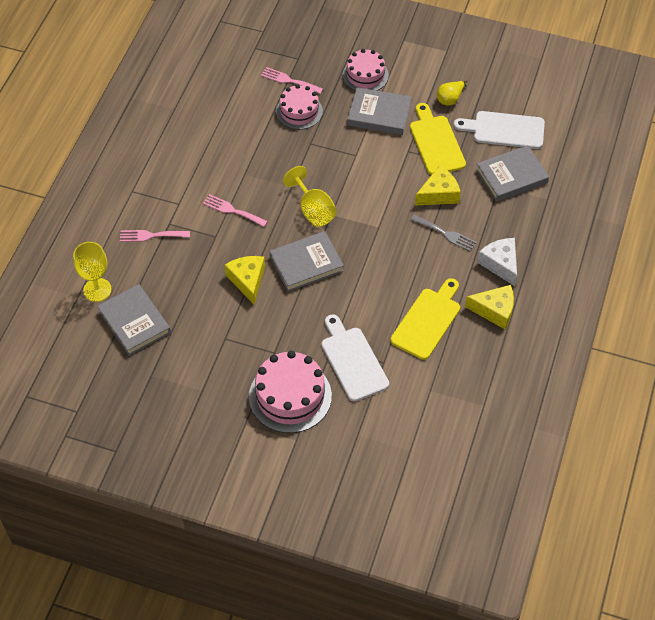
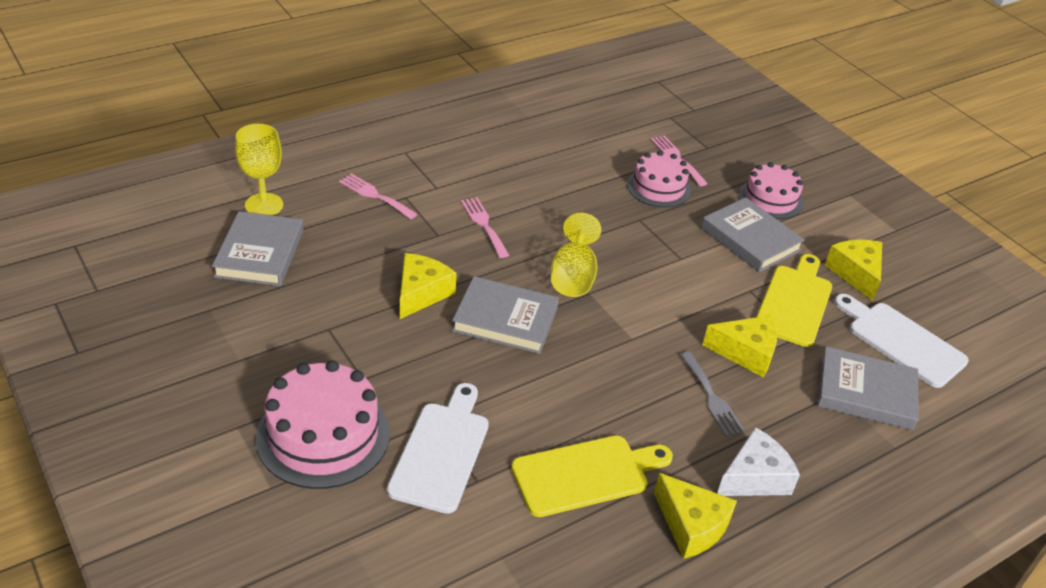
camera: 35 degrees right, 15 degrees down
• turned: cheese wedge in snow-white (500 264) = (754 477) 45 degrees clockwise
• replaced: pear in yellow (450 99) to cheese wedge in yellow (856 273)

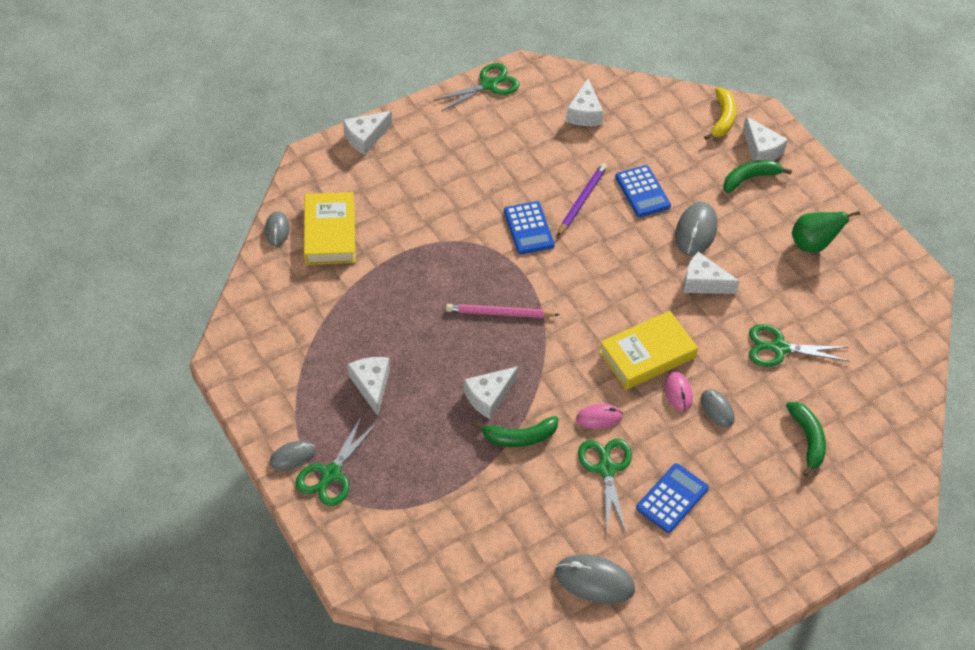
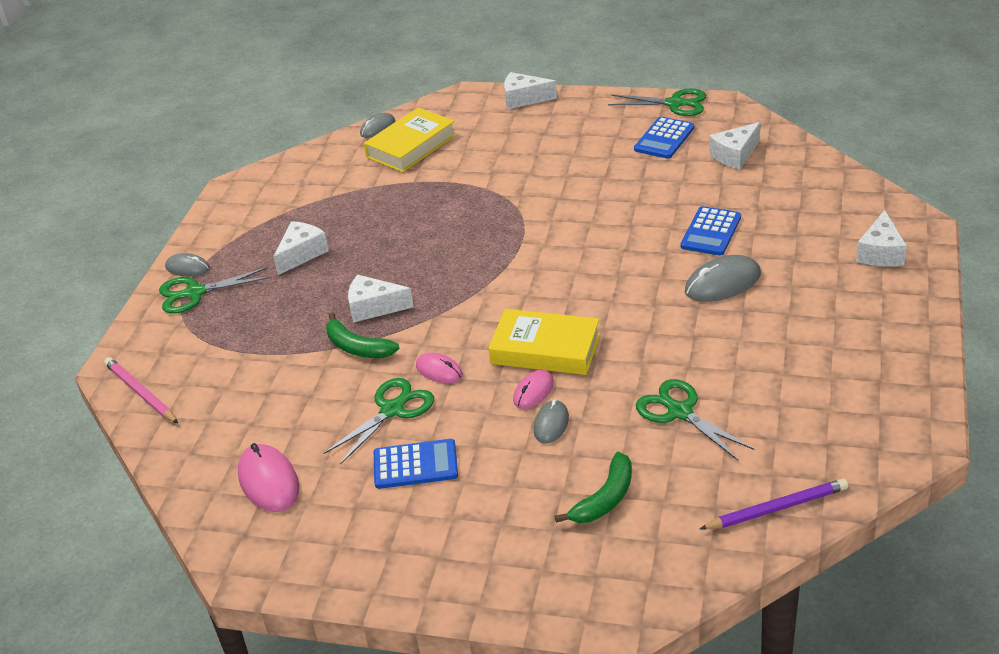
camera: 50 degrees right, 15 degrees down
• moved: wooden pencil in rose-pink (500 313) to (141 393)
• recoloured: computer mouse in ash-grey (594 581) to computer mouse in rose-pink (269 481)
• moved: calculator in royal blue (528 228) to (664 139)
• moved: wooden pencil in royal purple (582 201) to (776 508)
• removed: cheese wedge in snow-white (703 283)
• removed: toy banana in yellow (722 119)
• removed: toy banana in leaf-green (750 178)
• removed: pear in leaf-green (812 244)

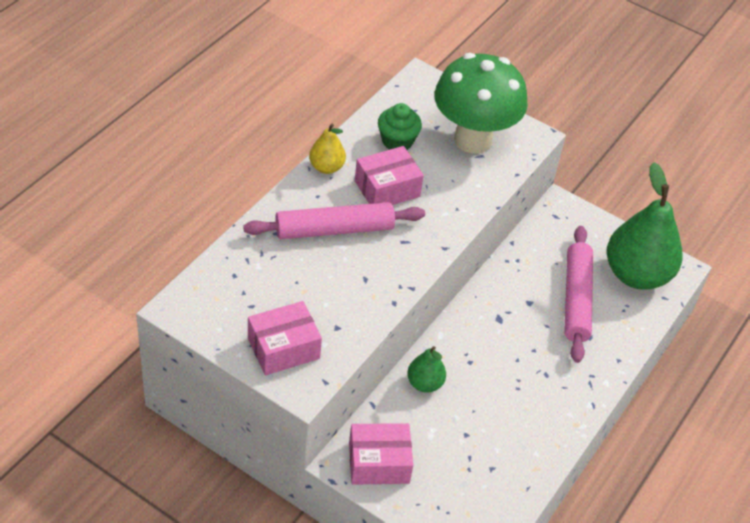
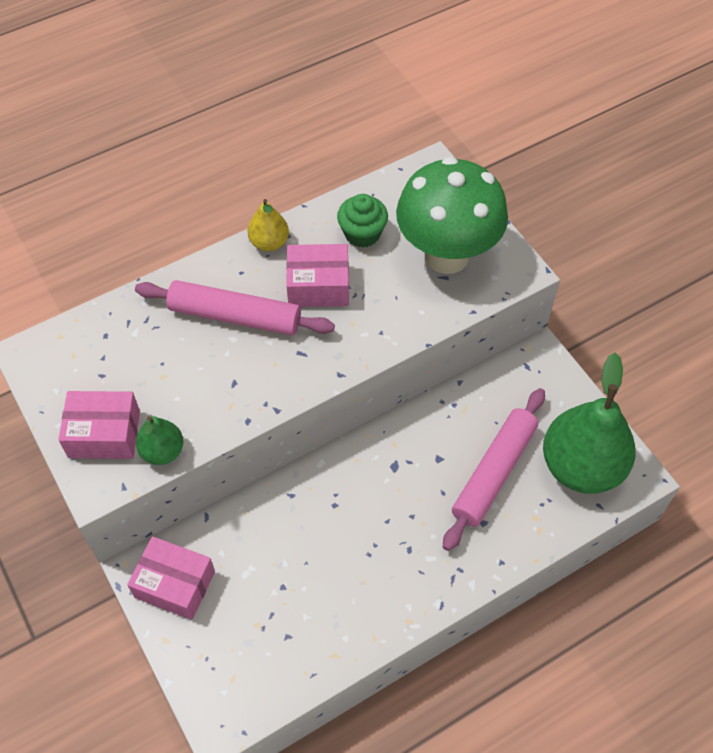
camera: 30 degrees right, 10 degrees up
• moved: pear in leaf-green (424 383) to (162 451)

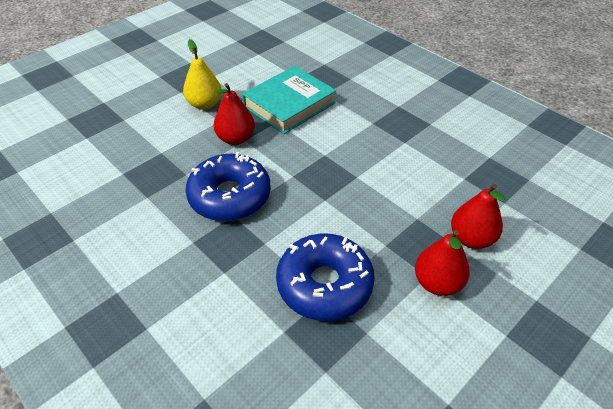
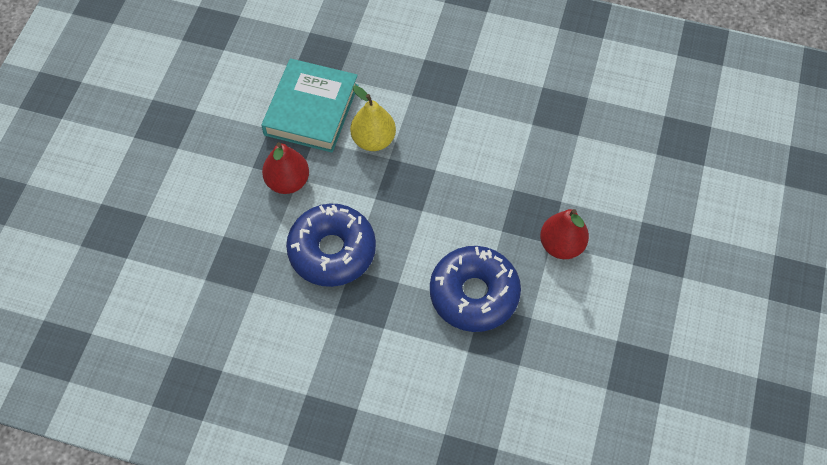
camera: 30 degrees left, 15 degrees up
• moved: pear in yellow (205 104) to (373 140)
• removed: pear in red (471 238)

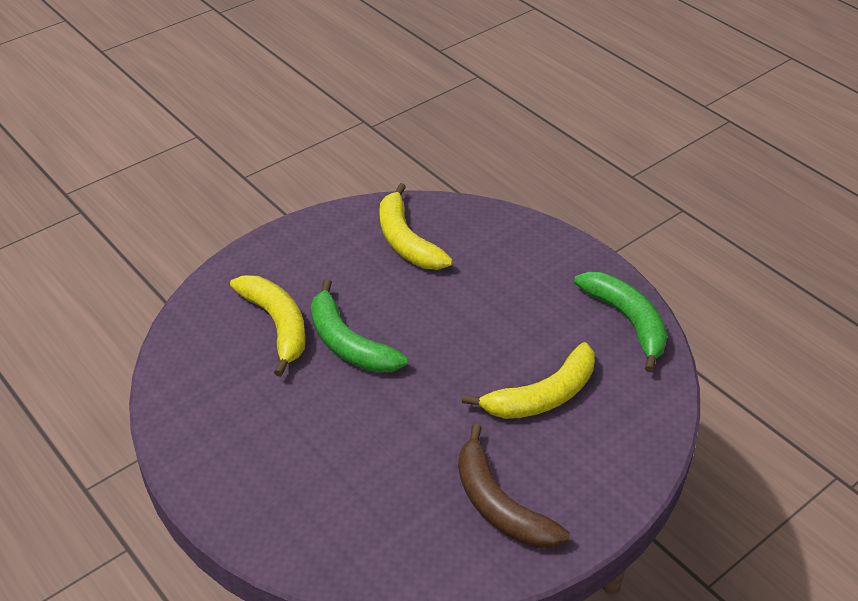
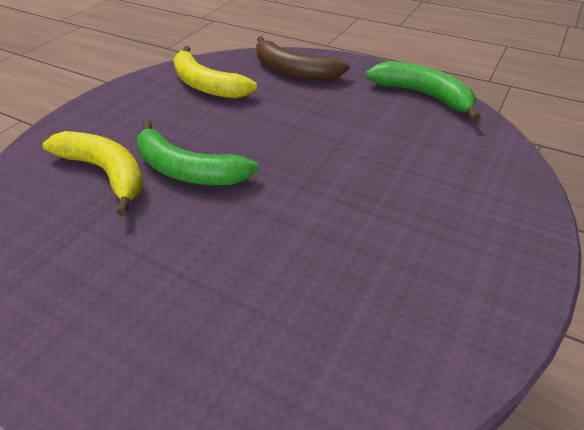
camera: 20 degrees left, 0 degrees up
• moved: toy banana in dark brown (499 505) to (293 71)
• removed: toy banana in yellow (543 396)

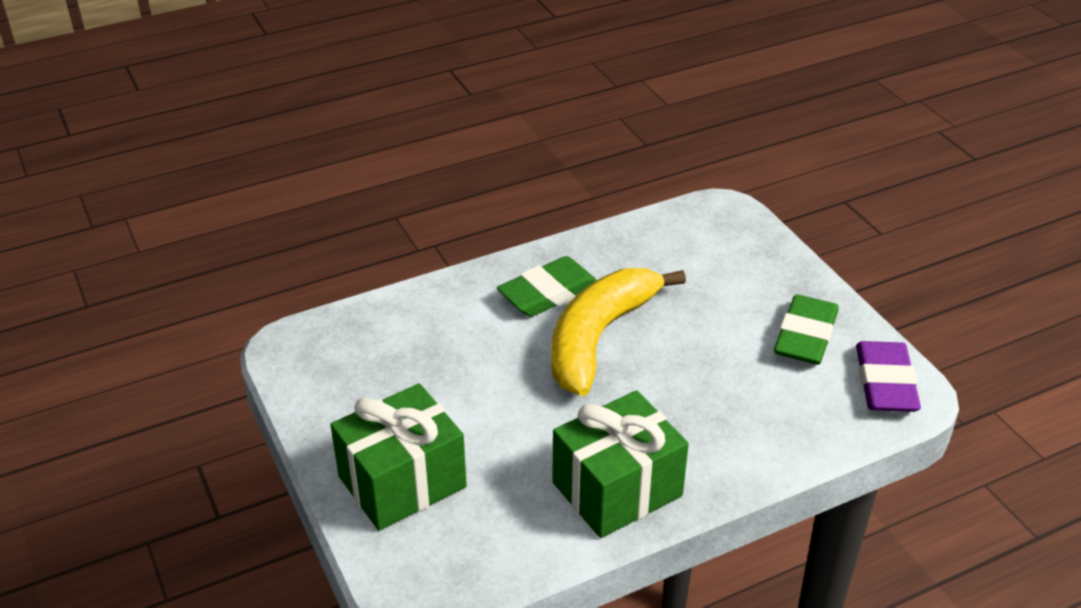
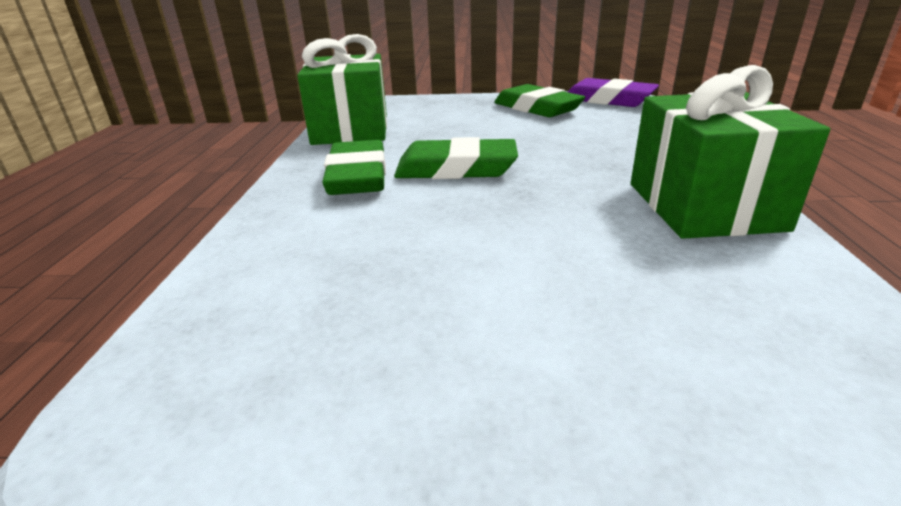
camera: 60 degrees left, 10 degrees down
• moved: present in leaf-green (402 482) to (351 129)
• replaced: toy banana in yellow (598 338) to gum eraser in leaf-green (456 168)

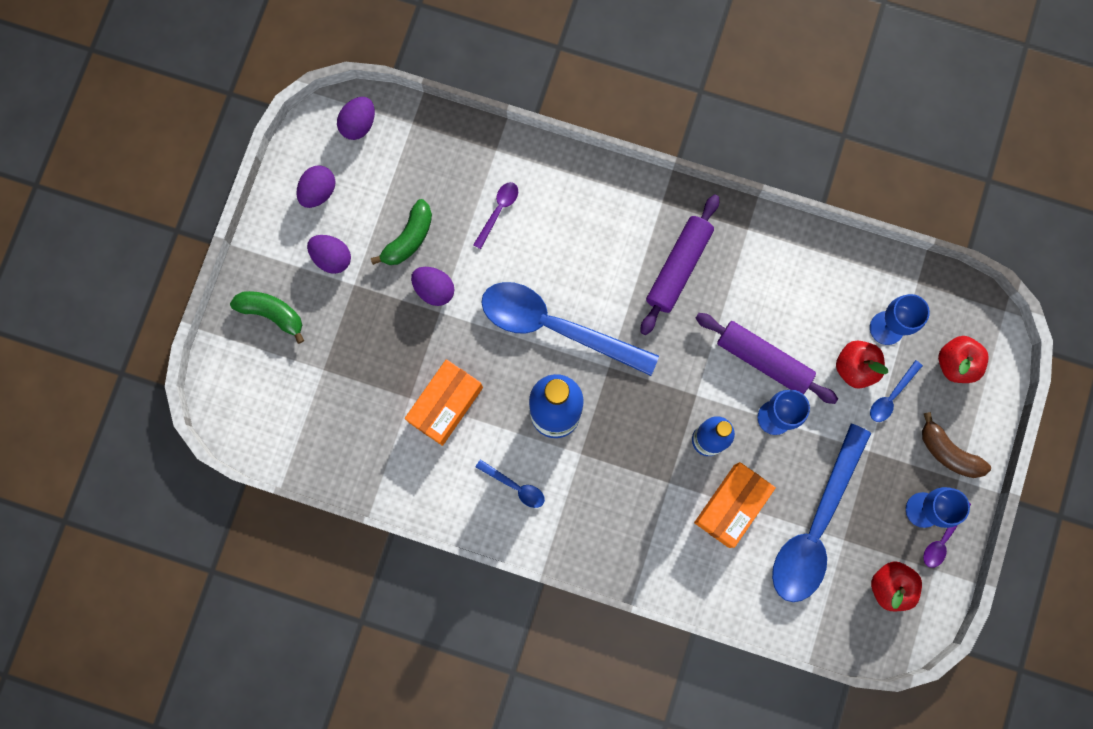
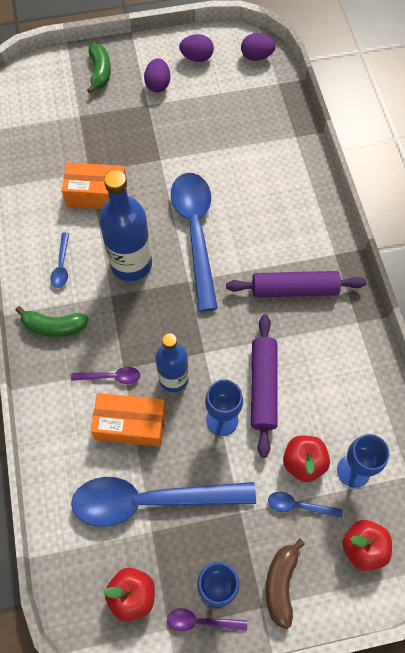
camera: 60 degrees right, 15 degrees down
• moved: toy banana in leaf-green (409 238) to (54 326)
• moved: tablespoon in royal purple (498 211) to (111 377)
• removed: toy egg in royal purple (434 289)

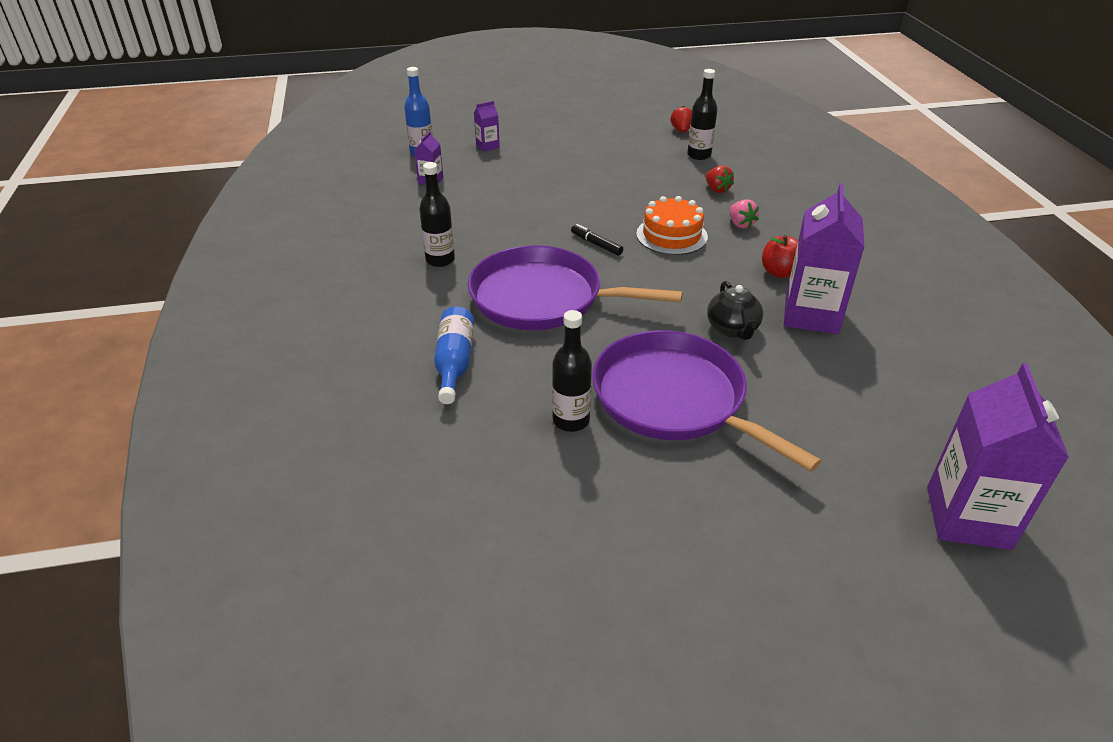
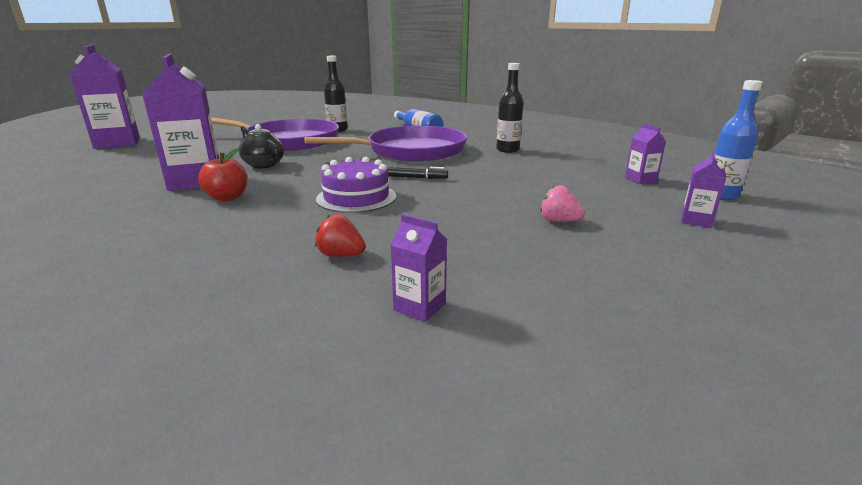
camera: 145 degrees right, 15 degrees down
• recoloured: cake in orange (671 235) to cake in royal purple (356 197)
• replaced: flask in ebony (699 155) to carton in royal purple (419 307)
• moved: strawberry in rose-pink (740 224) to (558 221)
• removed: strawberry in red (681 130)

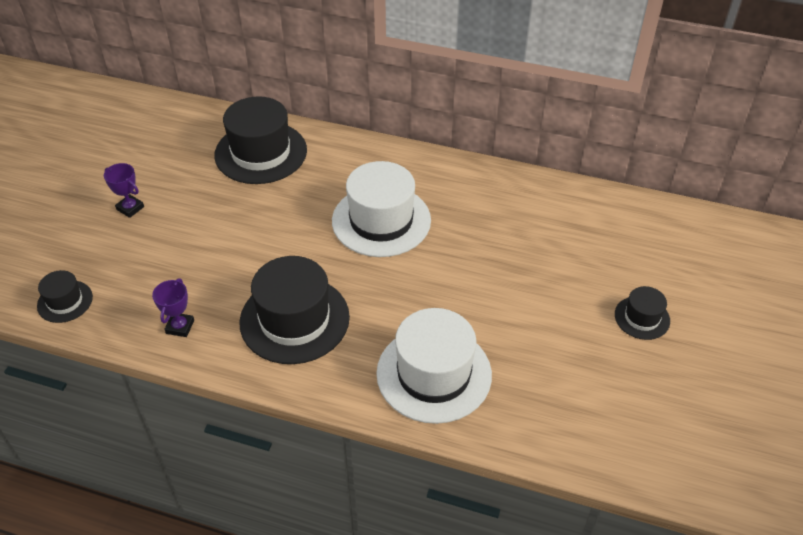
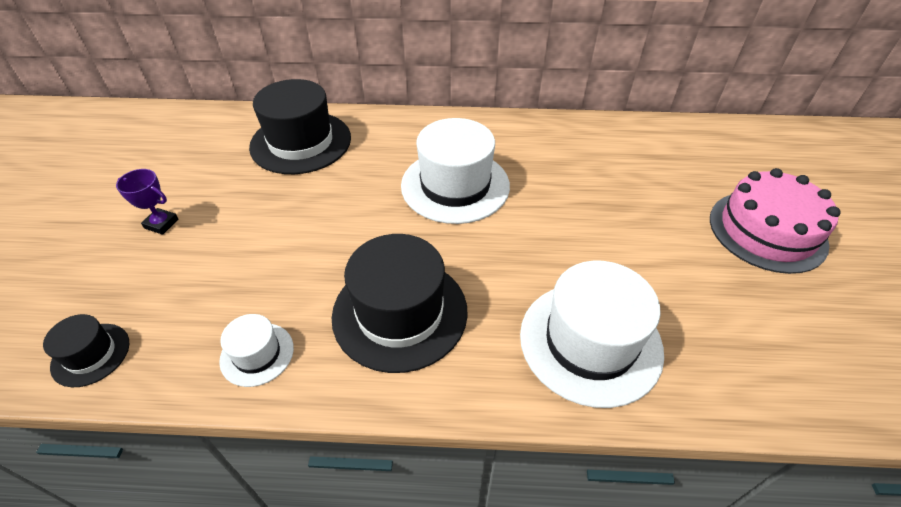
camera: 15 degrees left, 0 degrees up
• replaced: prize cup in royal purple (180 327) to top hat in snow-white (257 354)
• replaced: top hat in ebony (642 318) to cake in rose-pink (767 231)

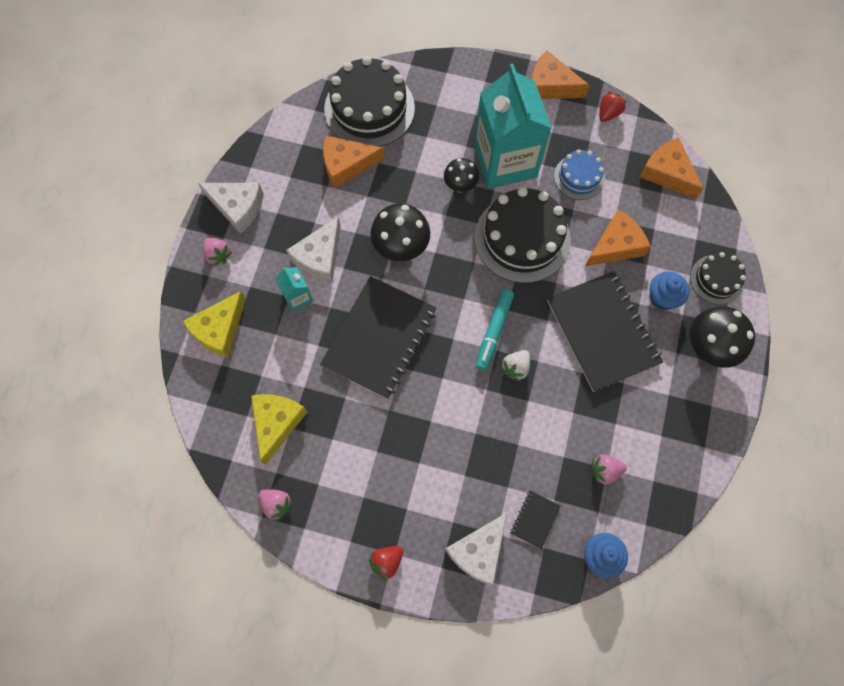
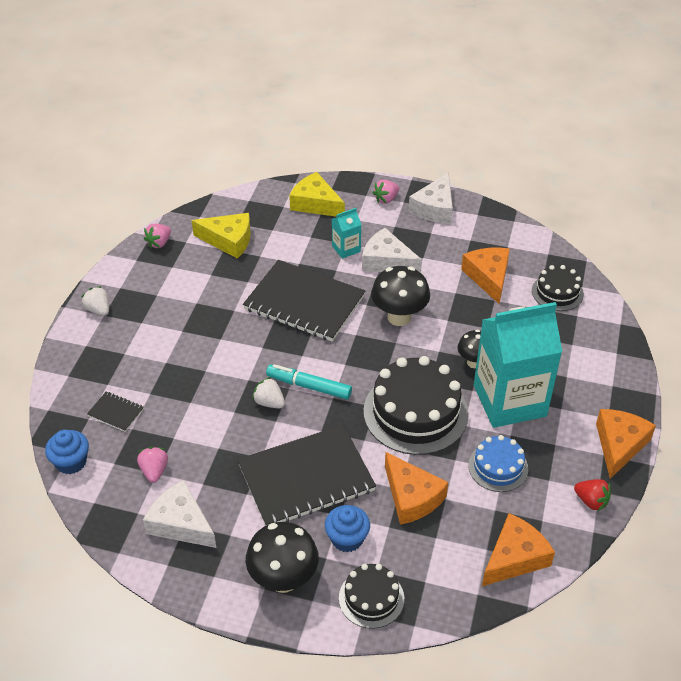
camera: 90 degrees right, 25 degrees down
• recoloured: strawberry in red (386 561) to strawberry in snow-white (98 310)
• moved: cheese wedge in snow-white (478 551) to (181 523)
• resized: cake in ebony (369 108) = (557 292) x0.54

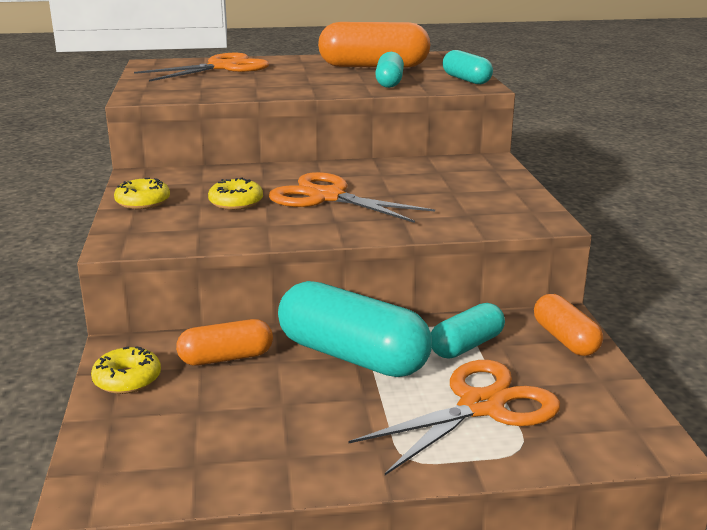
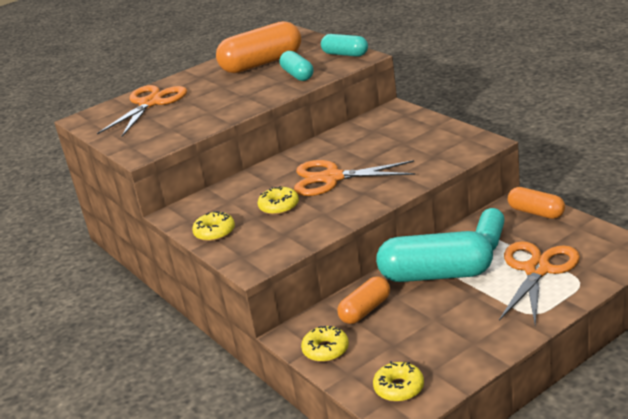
camera: 25 degrees left, 5 degrees up
• added: doughnut in yellow (399 388)

